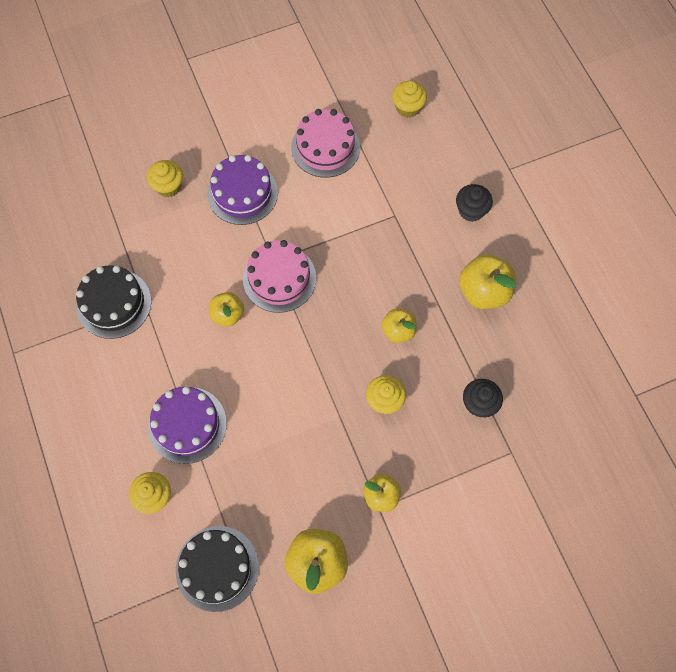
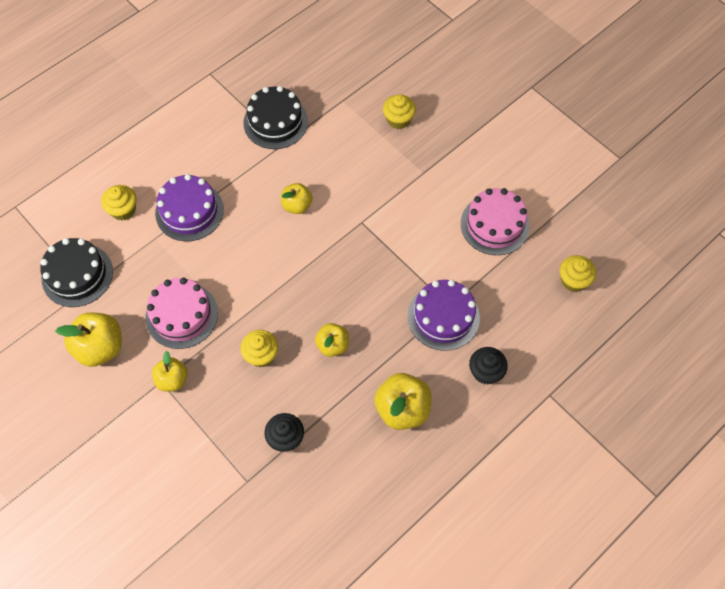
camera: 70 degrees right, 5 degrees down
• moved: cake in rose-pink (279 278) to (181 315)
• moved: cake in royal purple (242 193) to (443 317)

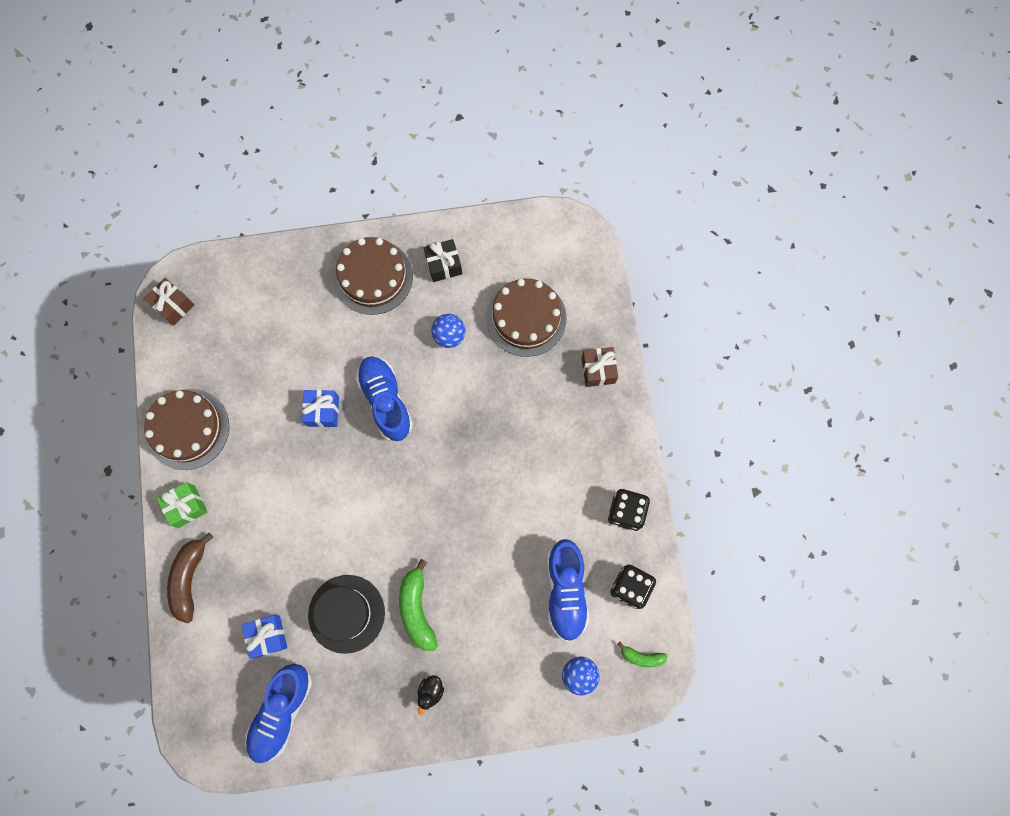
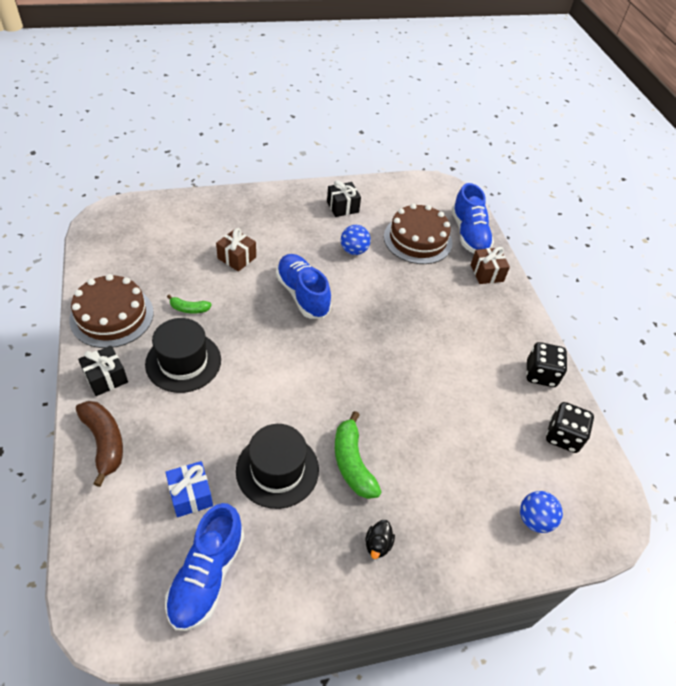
camera: 10 degrees left, 25 degrees down
• turned: toy banana in dark brown (189 579) = (104 442) 150 degrees clockwise
• recoloured: present in leaf-green (186 506) to present in ebony (106 378)
• added: top hat in ebony (183 362)
• moved: toy banana in leaf-green (641 657) to (189 309)
• moved: present in dark brown (173 305) to (237 258)
• moved: sneaker in royal blue (566 591) to (469 234)
• removed: present in royal blue (323 411)
• removed: cake in dark brown (373 277)

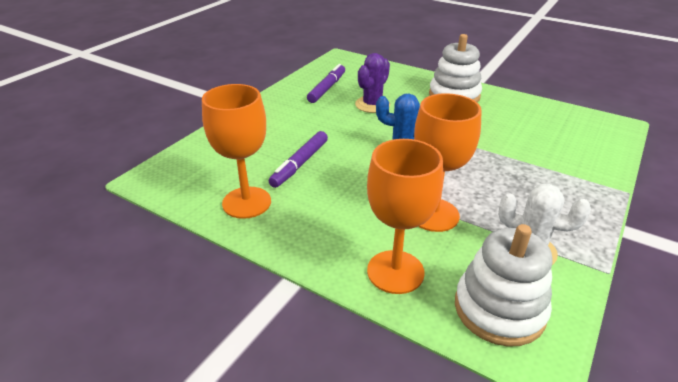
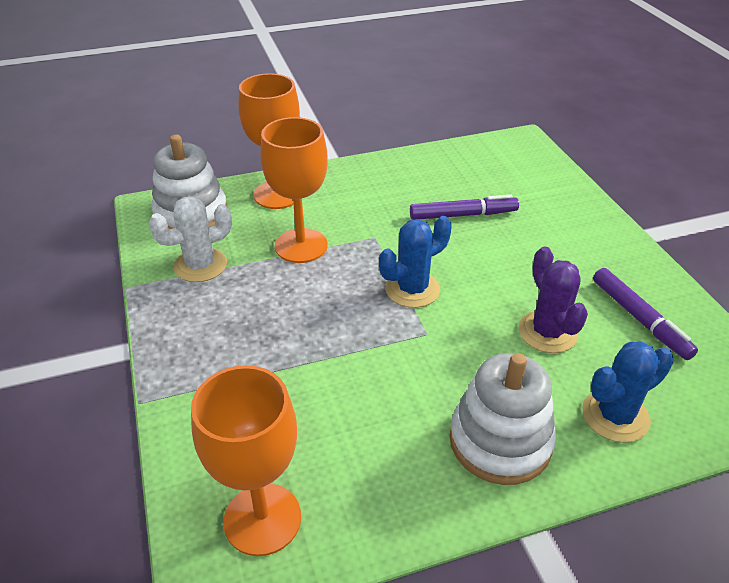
camera: 130 degrees right, 5 degrees up
• moved: chalice in orange (246 202) to (262 519)
• turned: felt pen in royal purple (300 164) = (463 215) 105 degrees clockwise
• added: saguaro cactus in royal blue (615 416)

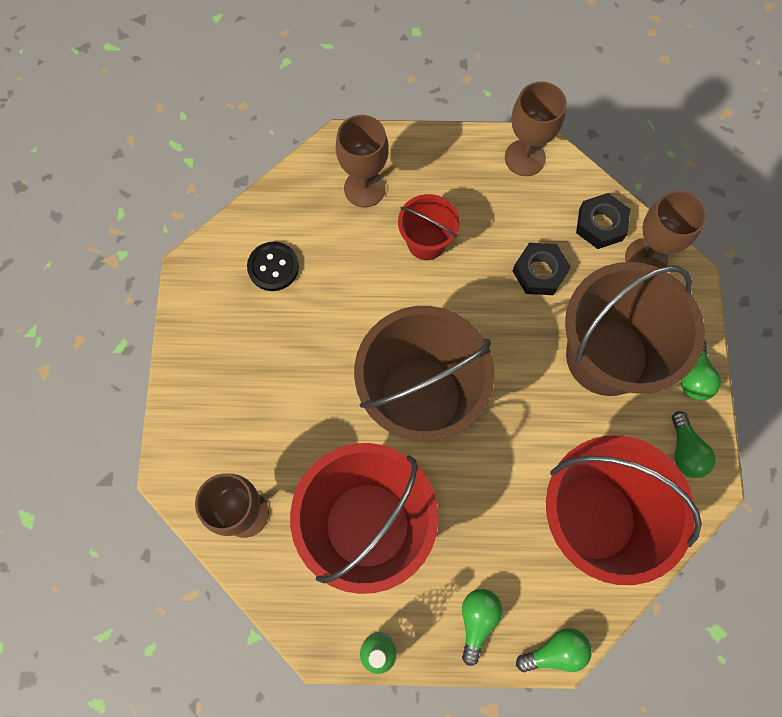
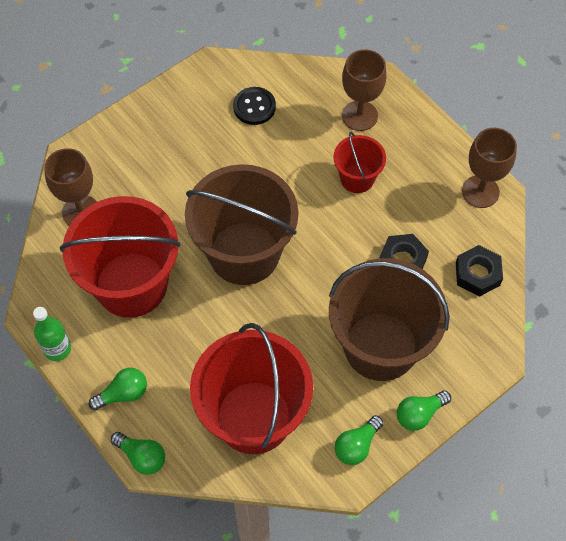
camera: 50 degrees right, 10 degrees down
• removed: chalice in dark brown (646 258)

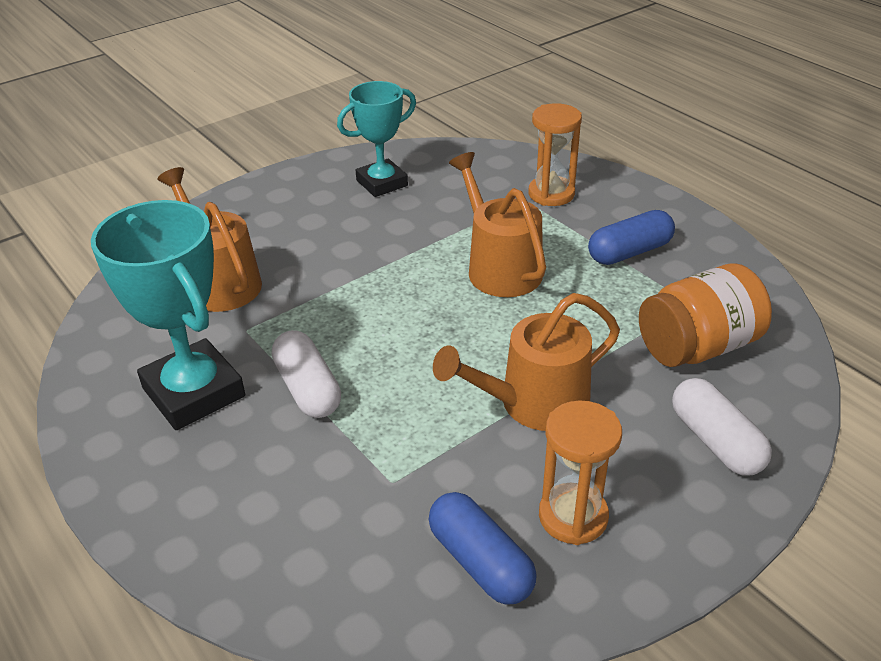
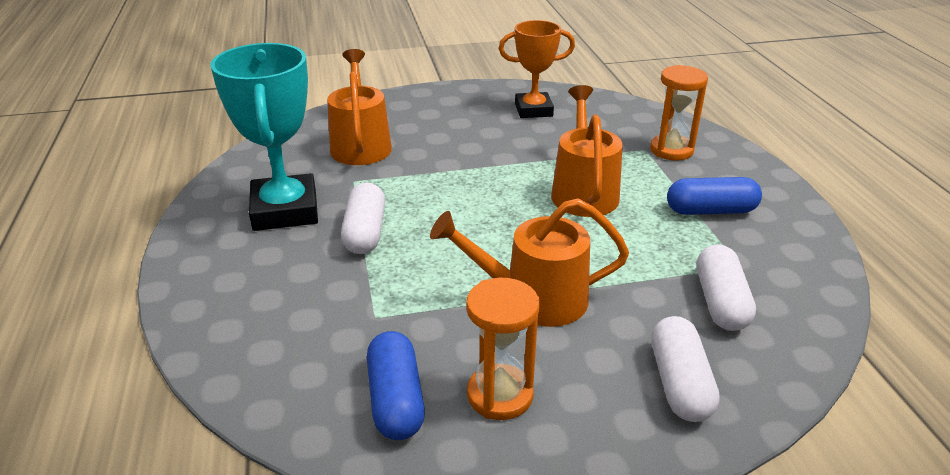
camera: 25 degrees right, 5 degrees down
• recoloured: prize cup in aqua (382 183) to prize cup in orange (533 110)
• replaced: jar in orange (698 347) to pill in snow-white (720 302)

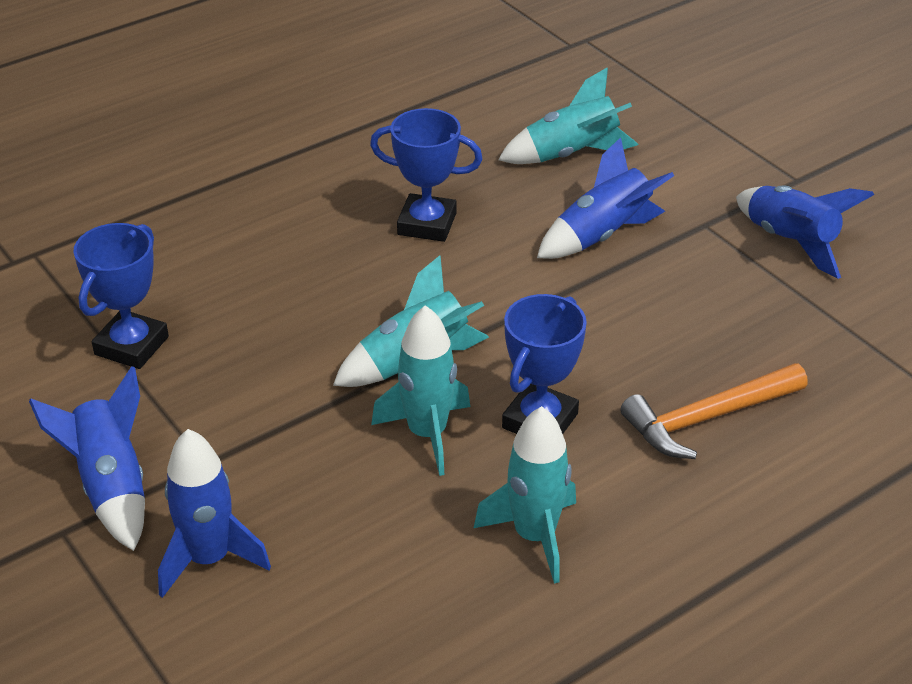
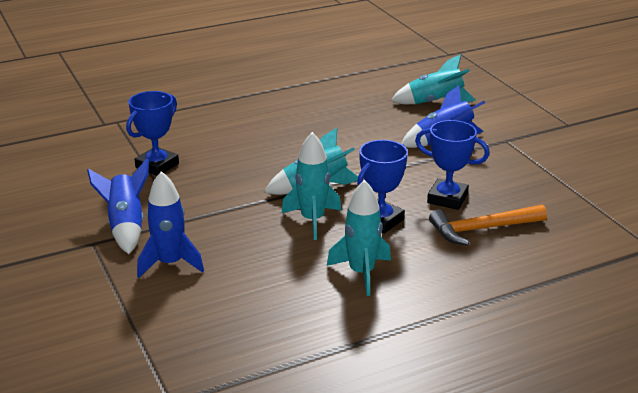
camera: 10 degrees right, 10 degrees down
• moved: prize cup in royal blue (427 224) to (447 198)
• removed: spaceship in royal blue (791 242)

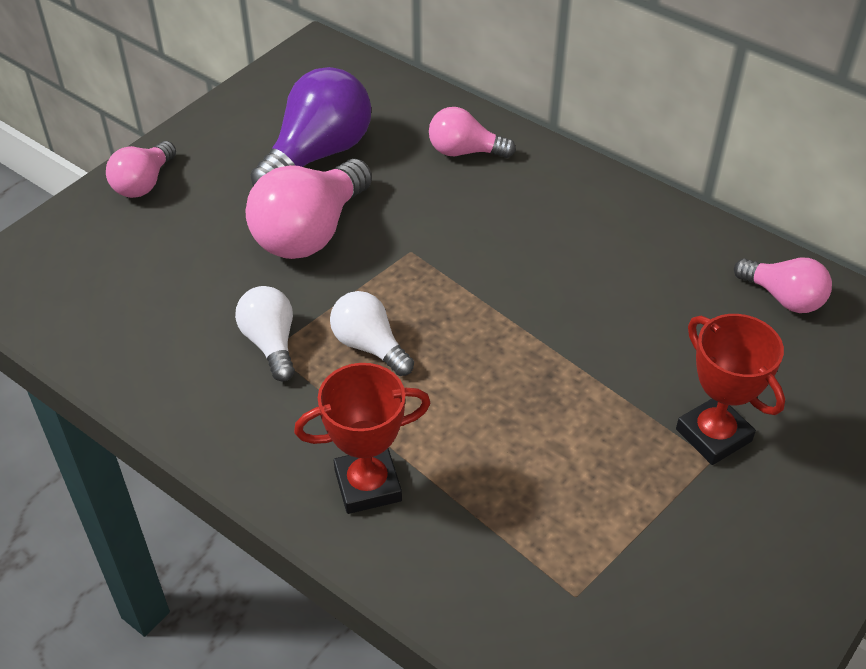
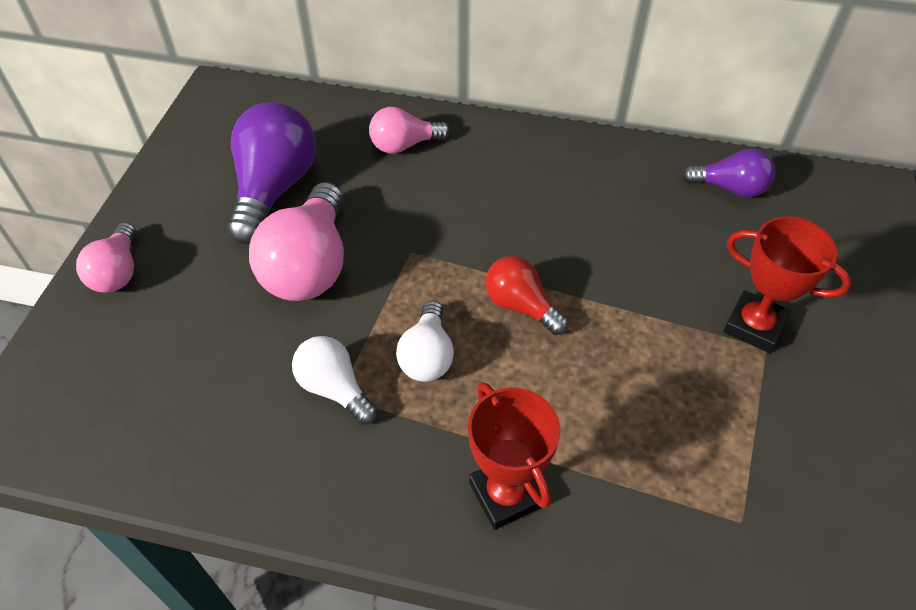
camera: 25 degrees left, 5 degrees up
• turned: light bulb in snow-white (369 346) = (427 356) 105 degrees counterclockwise
• turned: prize cup in red (368 485) = (506 494) 75 degrees counterclockwise
• added: light bulb in red (521 306)
• recoloured: light bulb in rose-pink (783 298) to light bulb in royal purple (730 188)

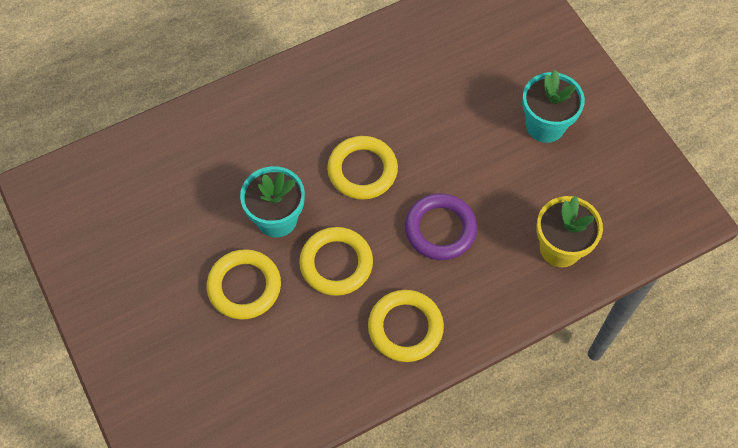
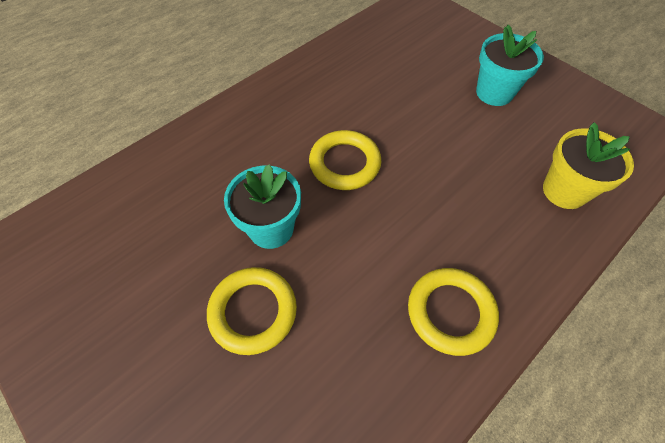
camera: 15 degrees left, 5 degrees down
• removed: ring in yellow (336 263)
• removed: ring in royal purple (440 229)

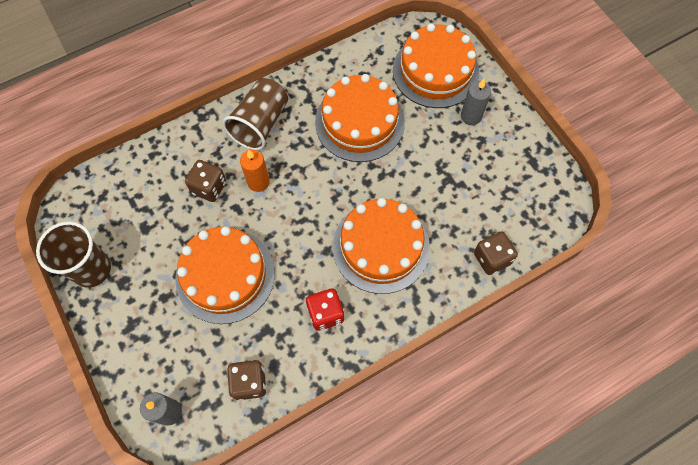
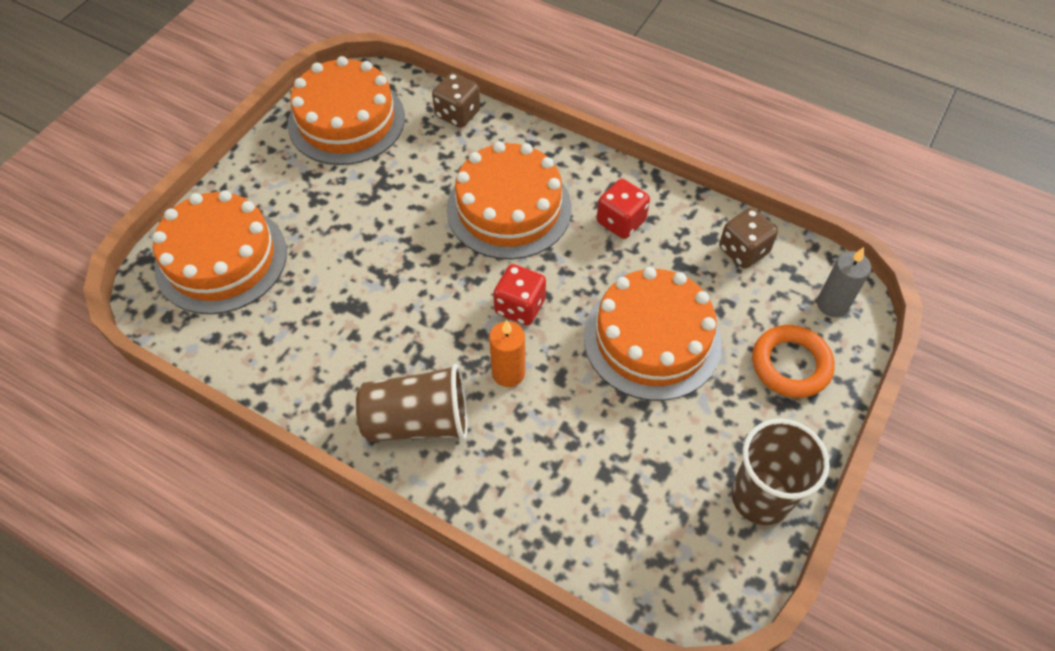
camera: 120 degrees left, 10 degrees down
• moved: cake in orange (359 122) to (346 121)
• added: game die in red (520 306)
• added: ring in orange (791 364)
• removed: game die in dark brown (209 187)
• removed: pillar candle in ash-grey (471 116)

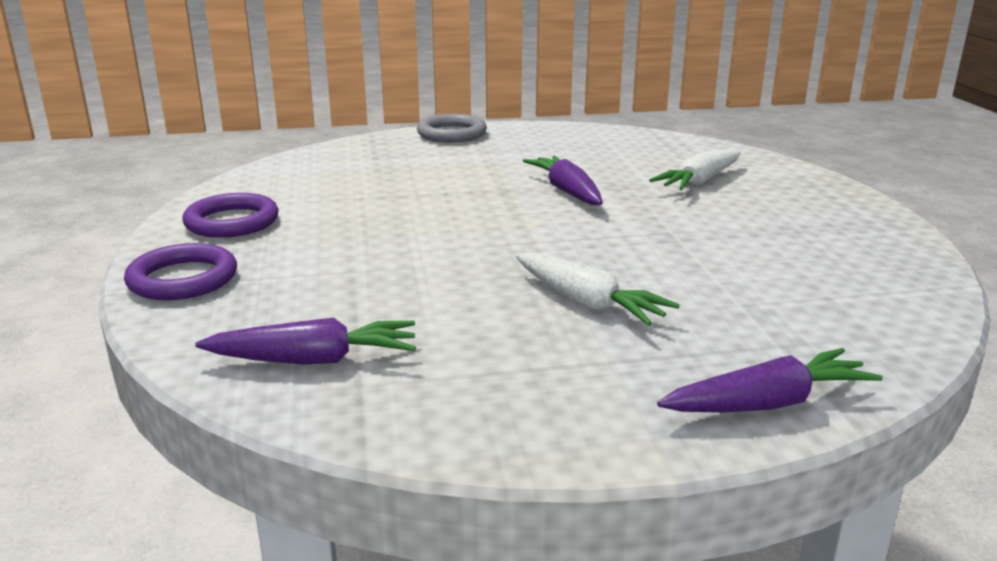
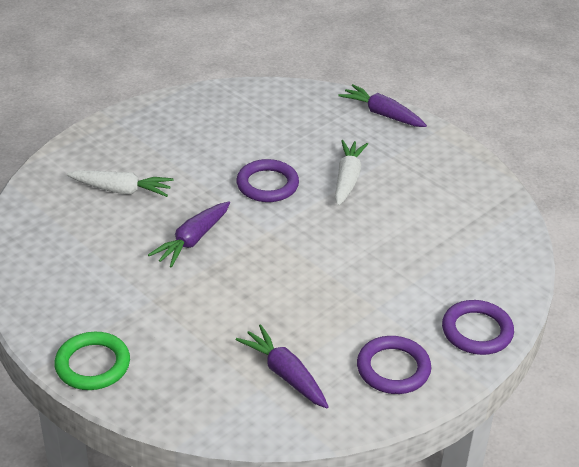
camera: 125 degrees left, 15 degrees up
• recoloured: ring in ash-grey (451 134) to ring in leaf-green (92 365)
• added: ring in royal purple (267 184)
• moved: toy carrot in royal purple (314 360) to (285 374)

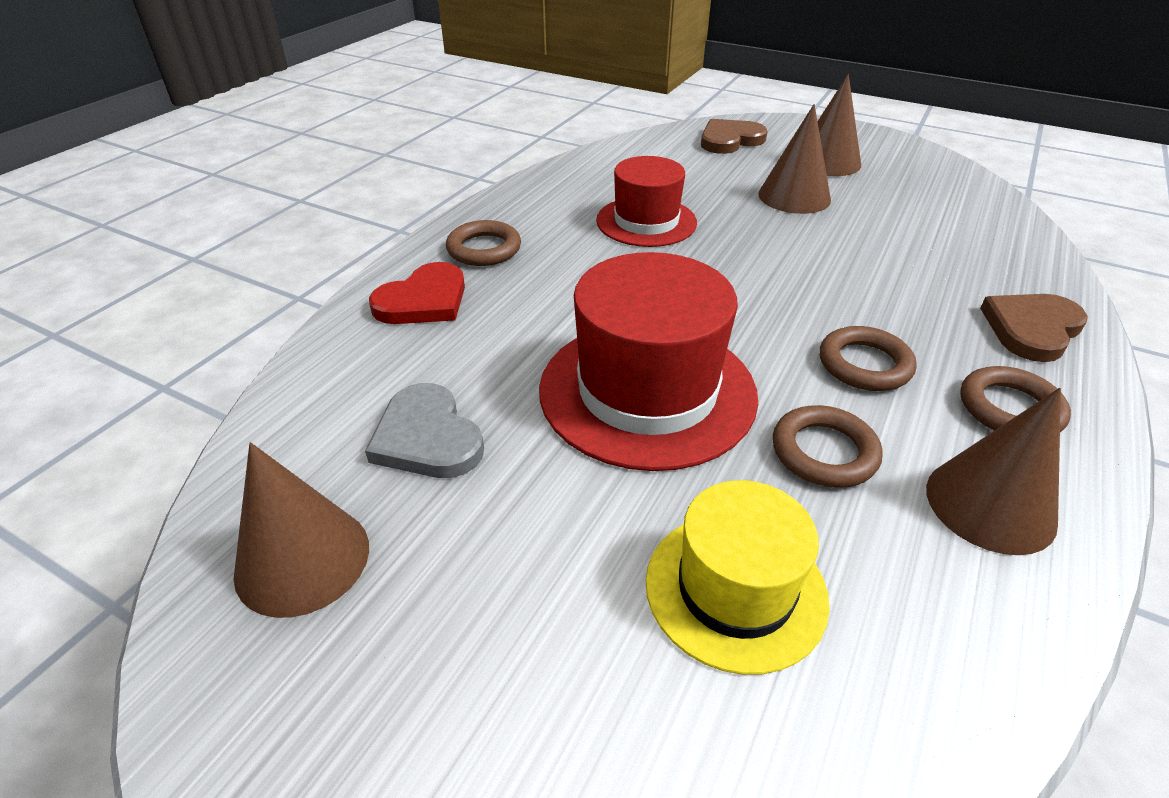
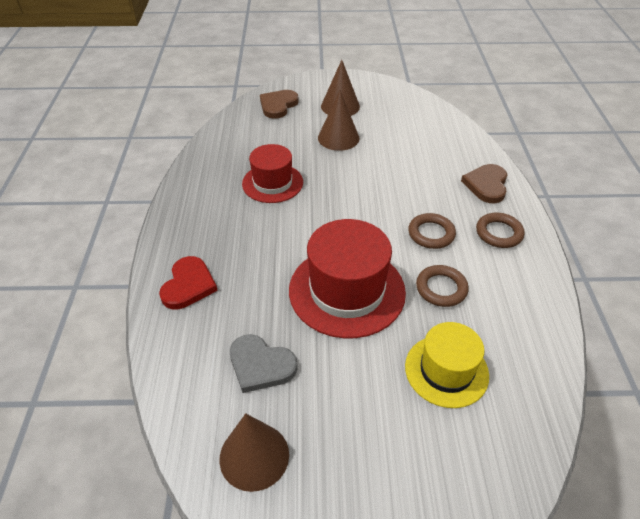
camera: 30 degrees left, 5 degrees up
• removed: ring in dark brown (484 249)
• removed: cone shape in dark brown (990 504)

